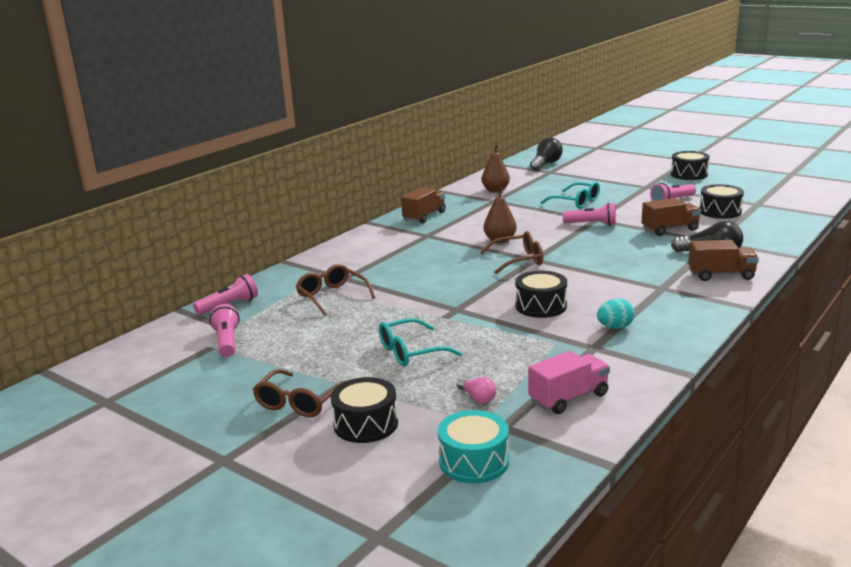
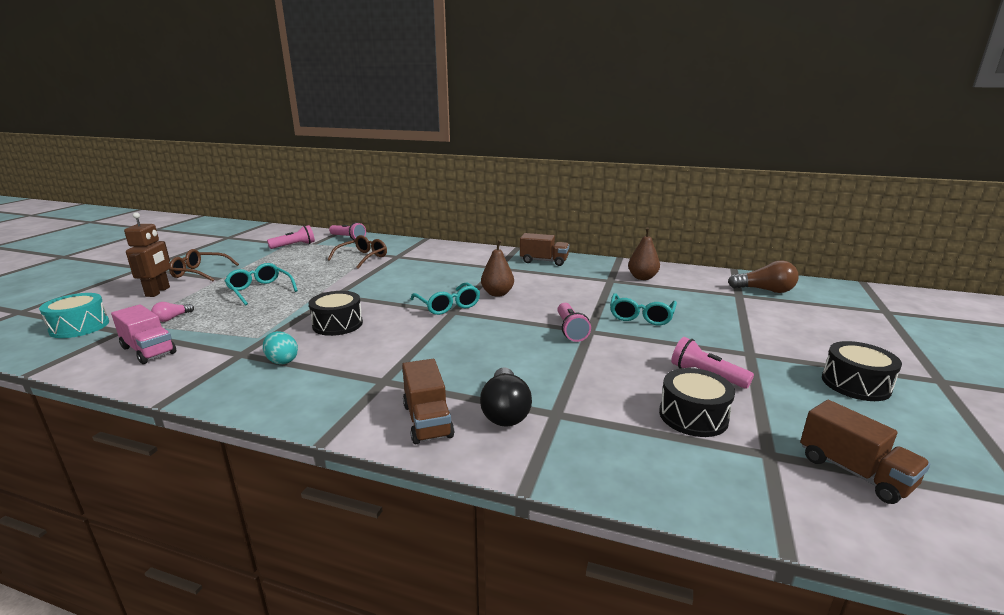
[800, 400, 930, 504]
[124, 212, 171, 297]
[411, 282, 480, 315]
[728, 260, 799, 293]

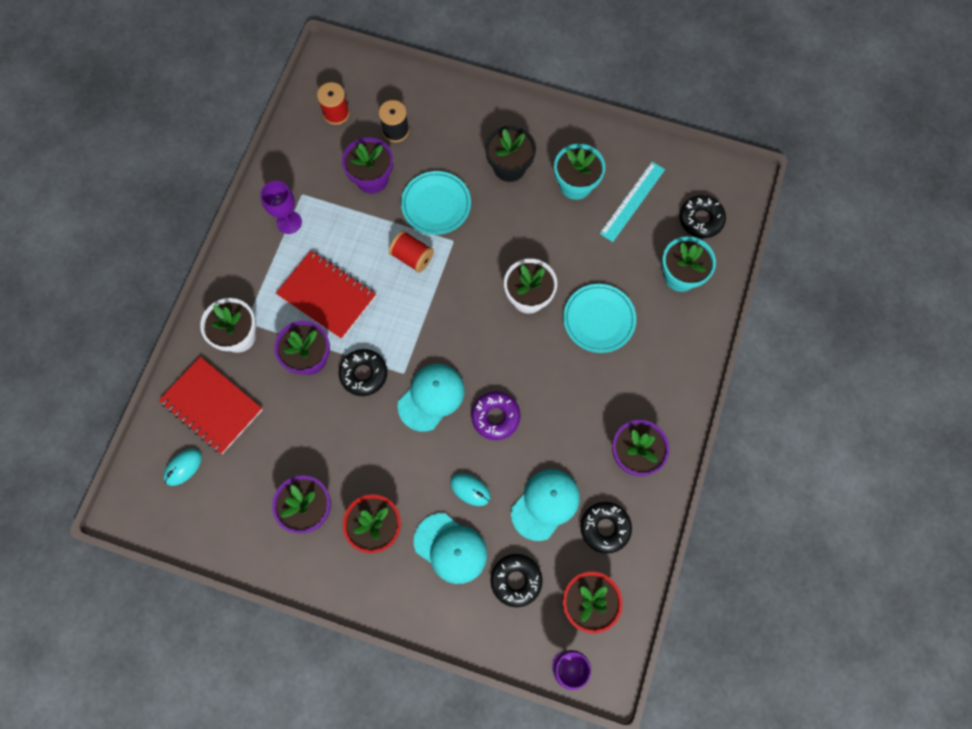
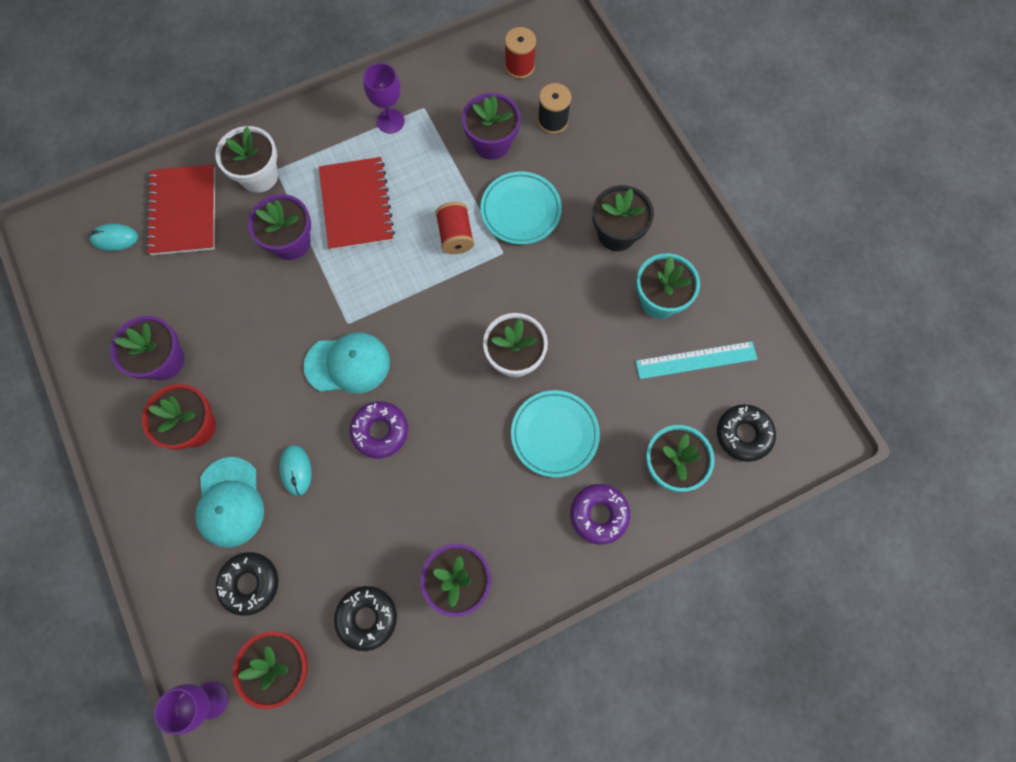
[339, 349, 387, 396] (first image)
[511, 469, 580, 541] (first image)
[570, 484, 630, 544]

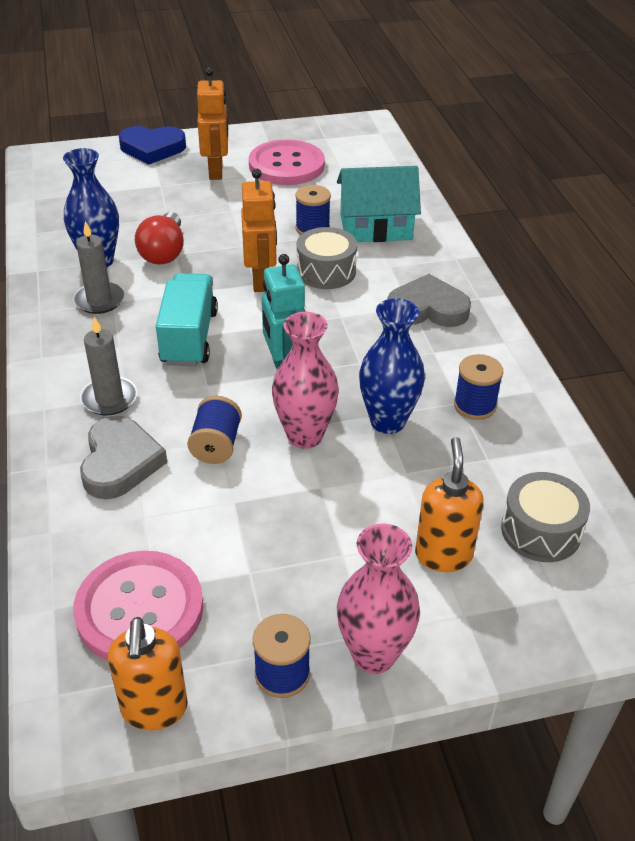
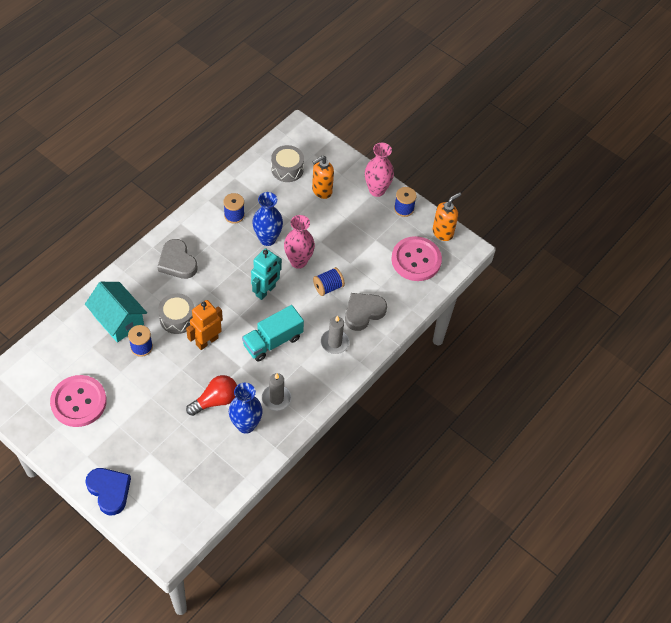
[197, 67, 228, 180] (first image)

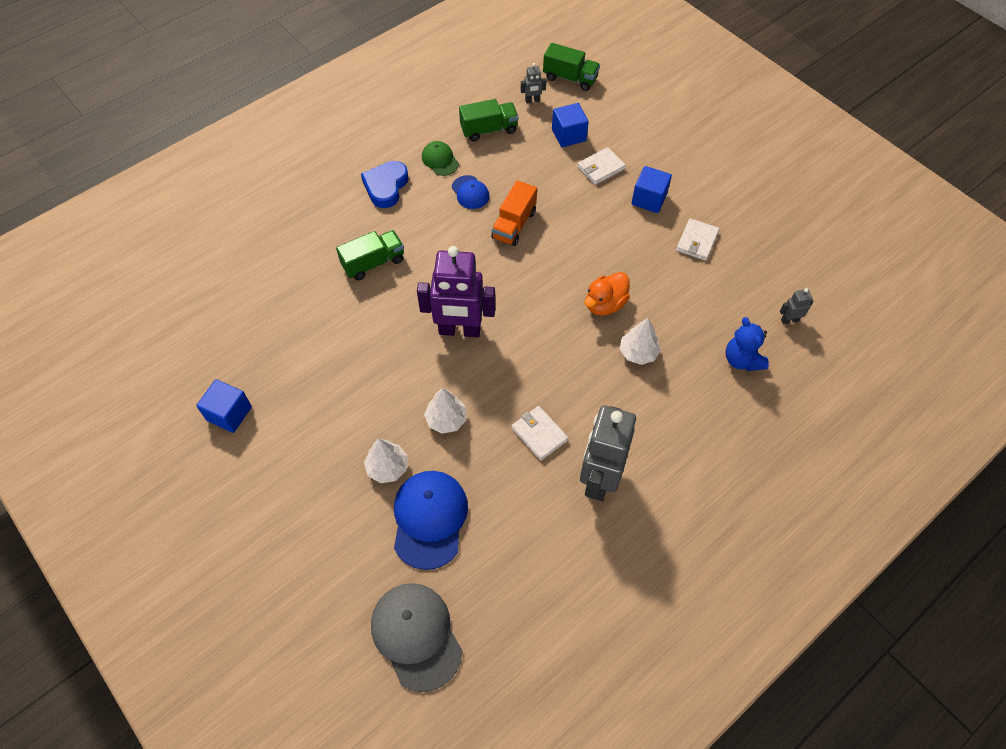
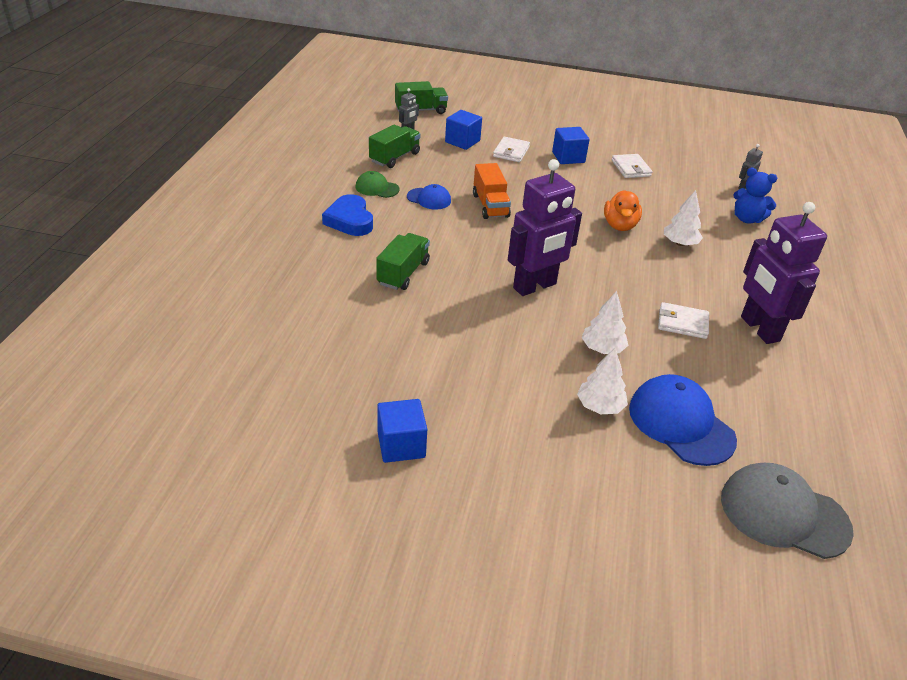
[741, 202, 827, 344]

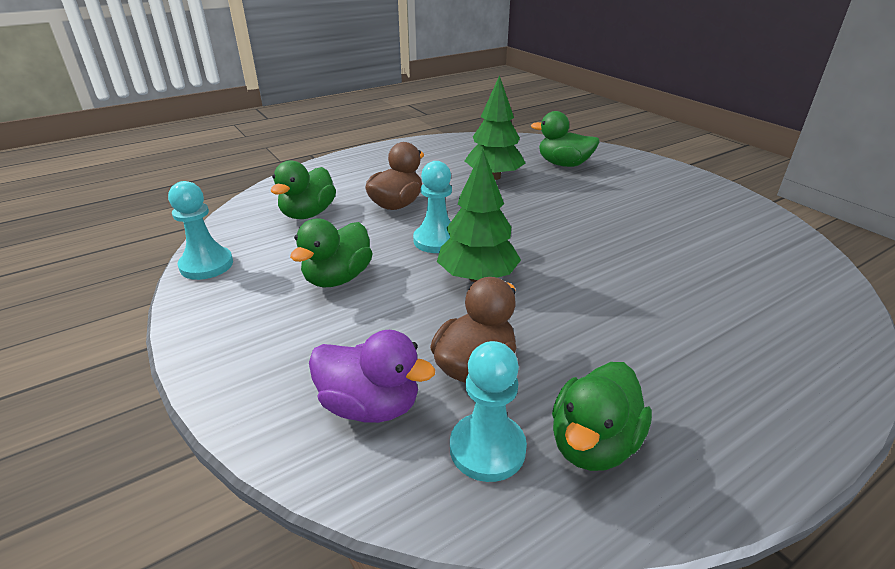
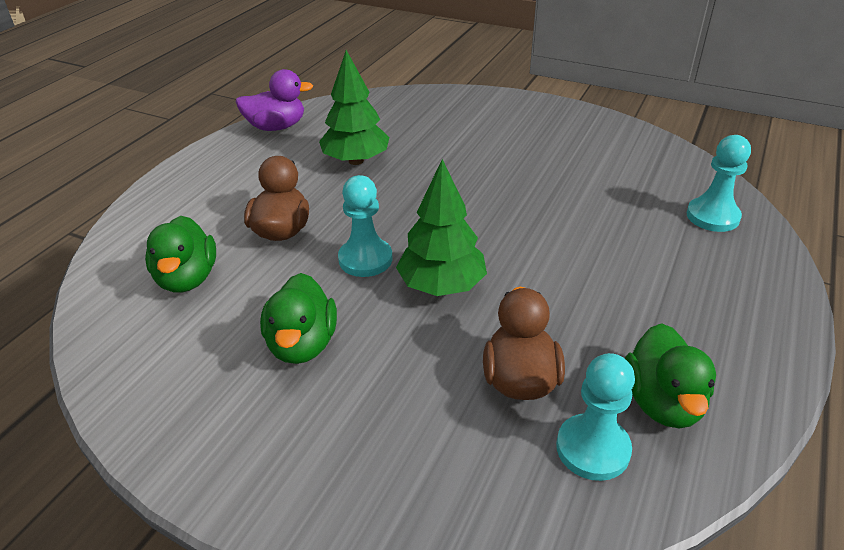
[531, 111, 600, 167] (first image)
[686, 135, 751, 232]
[235, 69, 313, 131]

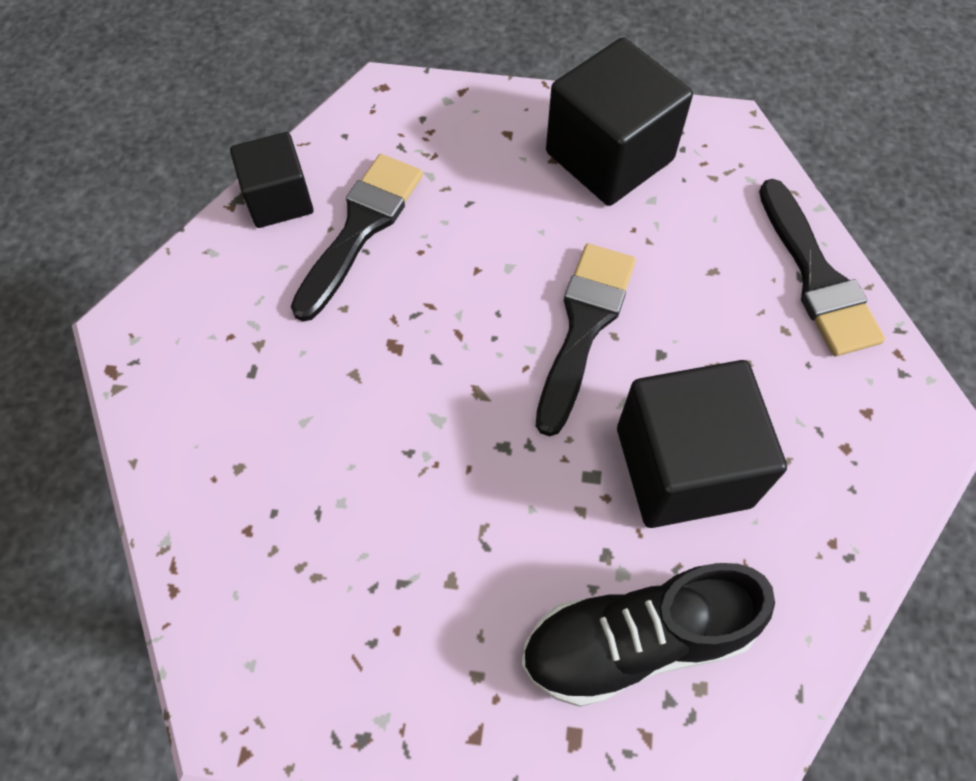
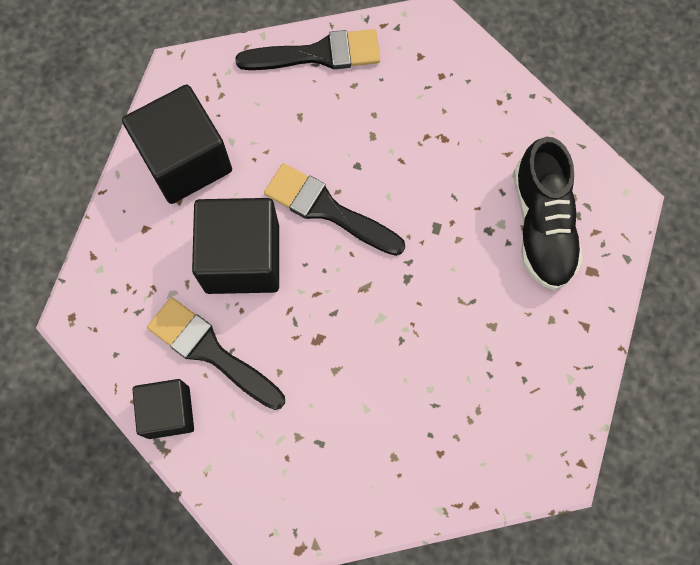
[192, 198, 279, 294]

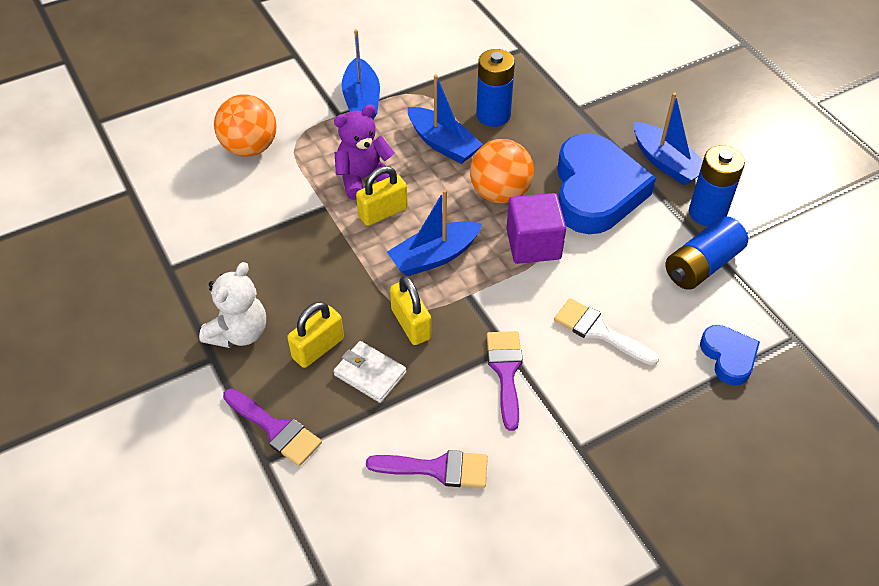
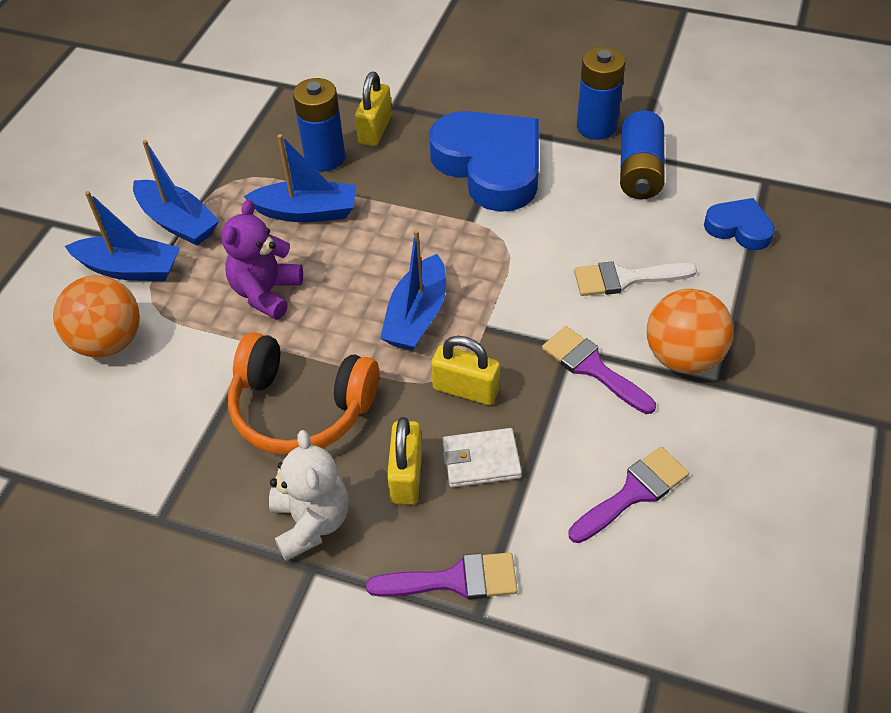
[506, 193, 566, 264] (first image)
[228, 332, 379, 455]
[355, 72, 392, 146]
[647, 289, 734, 374]
[65, 191, 180, 281]

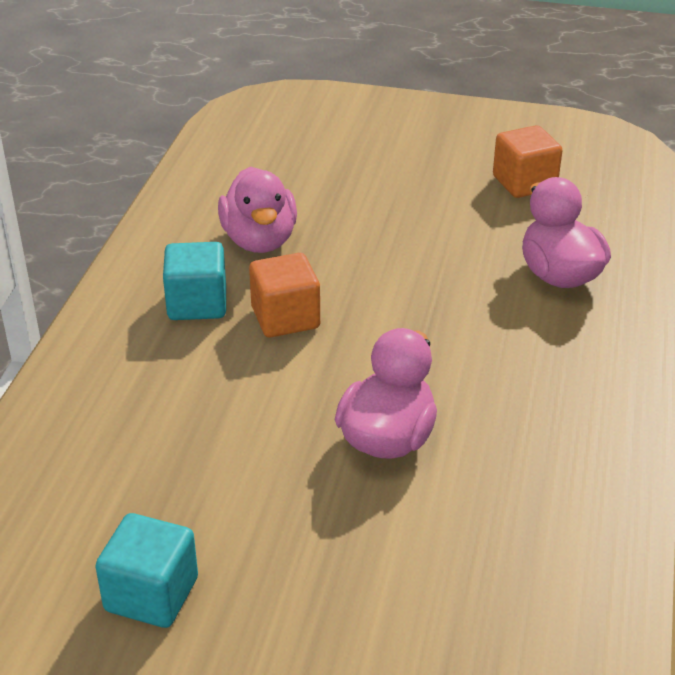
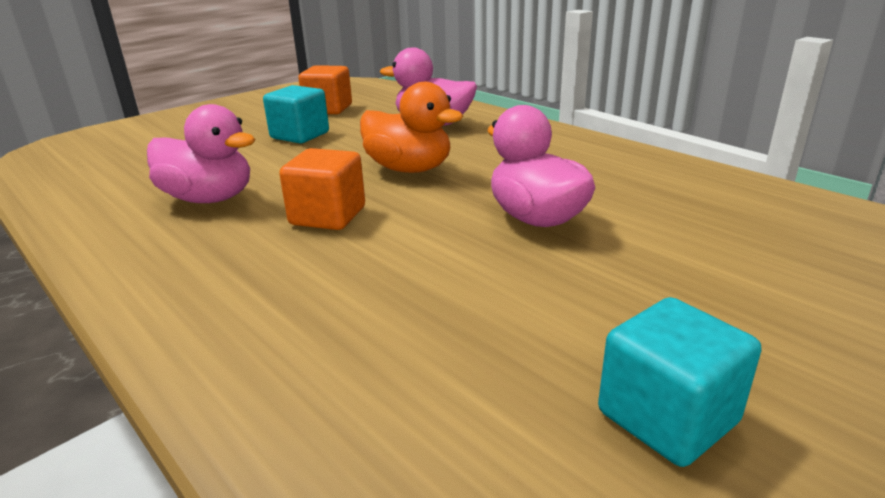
[360, 82, 463, 173]
[263, 85, 329, 143]

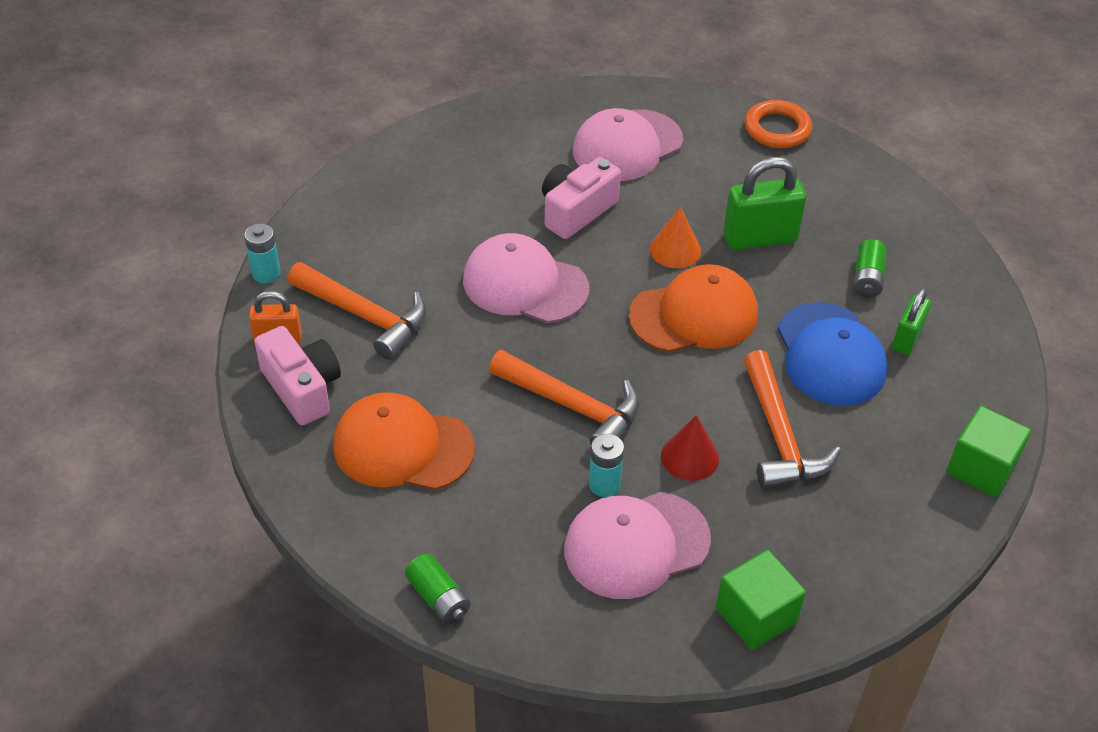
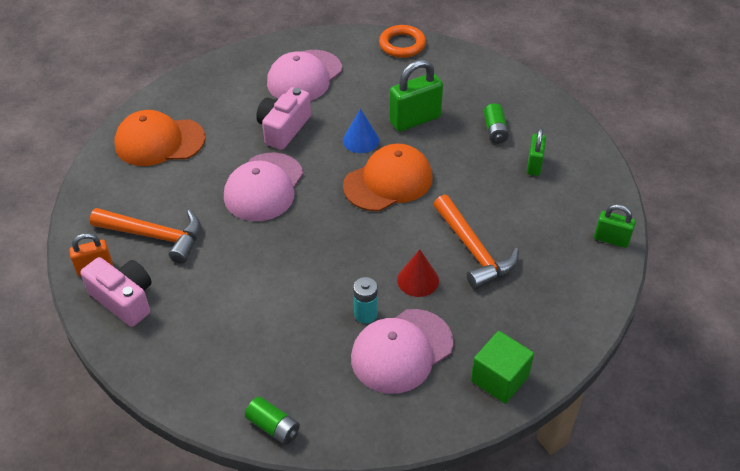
[244, 223, 281, 283] (first image)
[489, 350, 640, 445] (first image)
[777, 302, 887, 406] (first image)
[114, 110, 205, 166]
[594, 204, 636, 248]
[343, 109, 379, 153]
[224, 153, 303, 221]

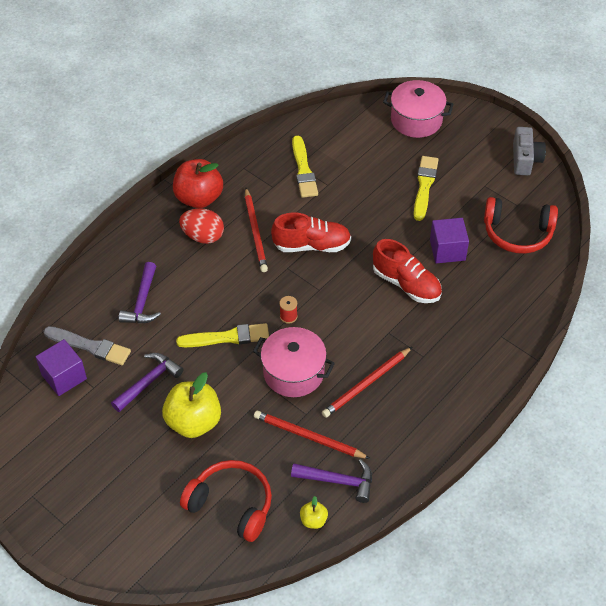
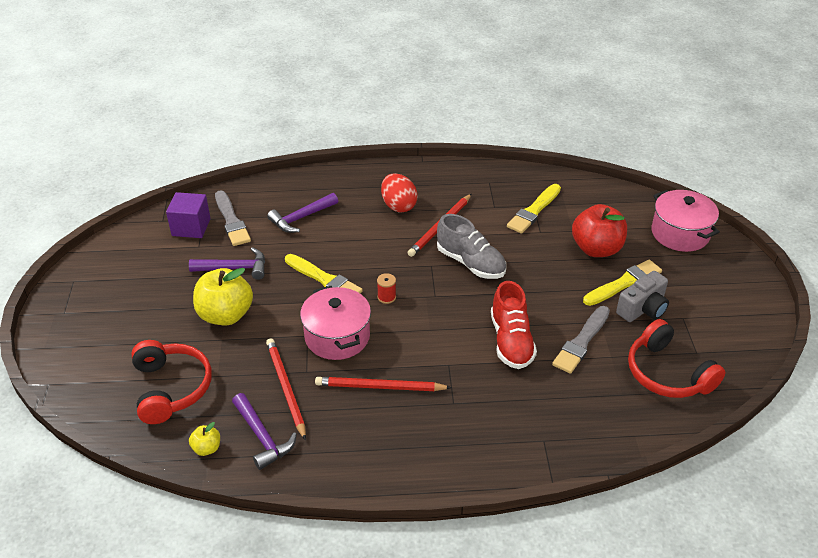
[572, 204, 627, 257]
[616, 271, 669, 322]
[552, 306, 610, 374]
[437, 214, 506, 279]

